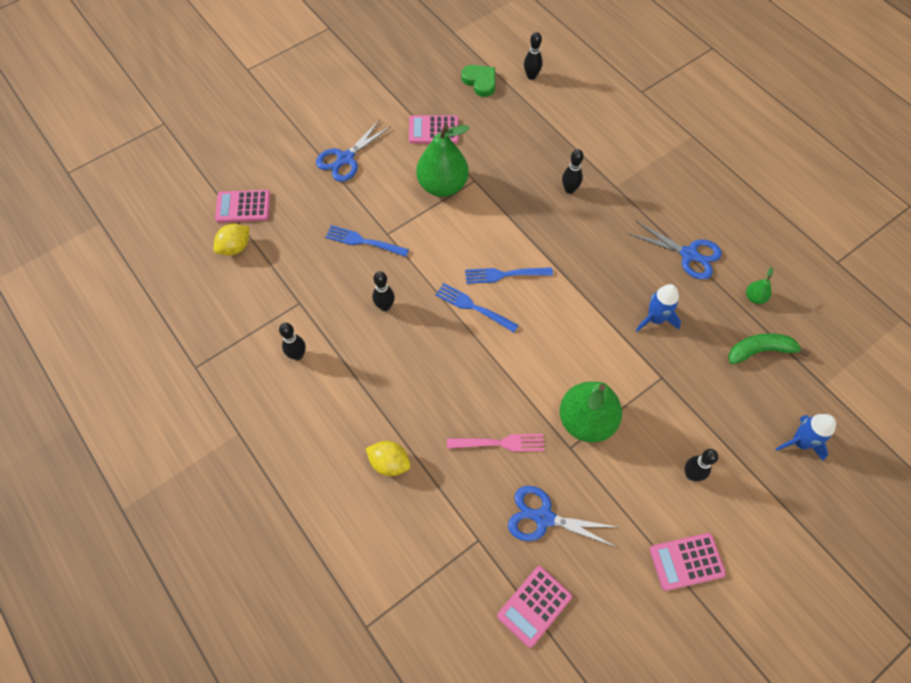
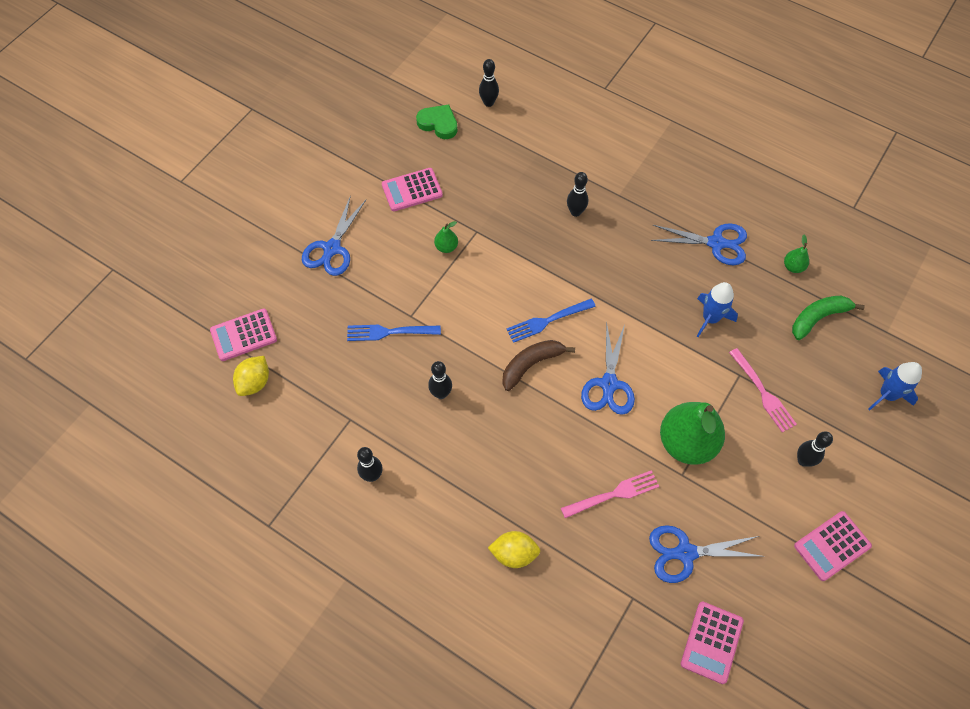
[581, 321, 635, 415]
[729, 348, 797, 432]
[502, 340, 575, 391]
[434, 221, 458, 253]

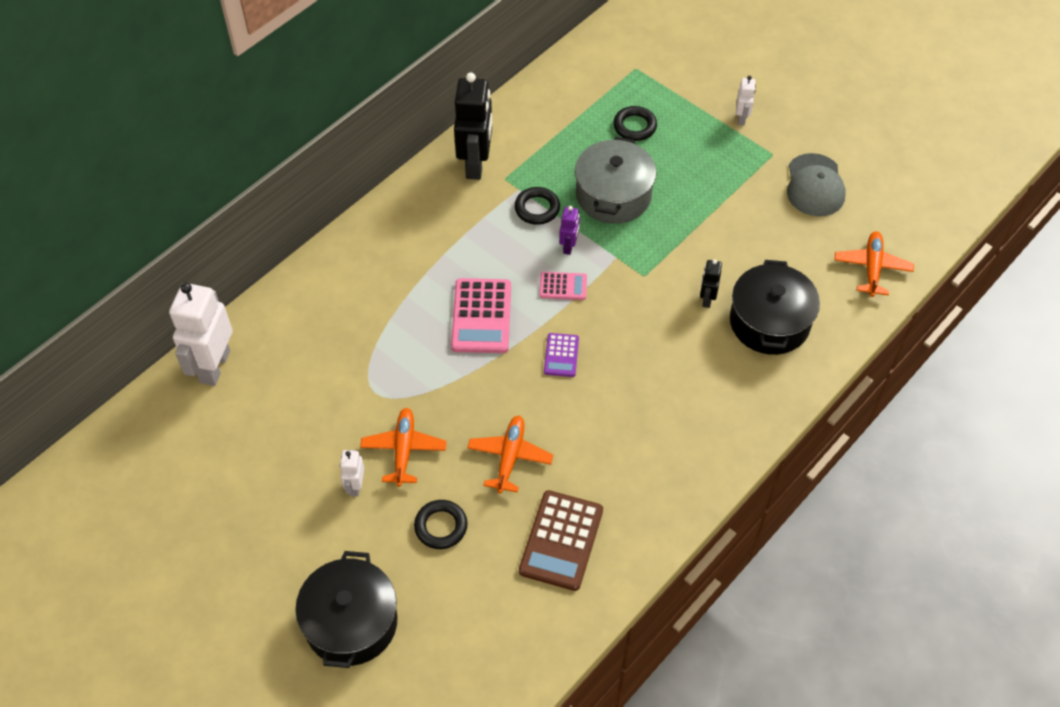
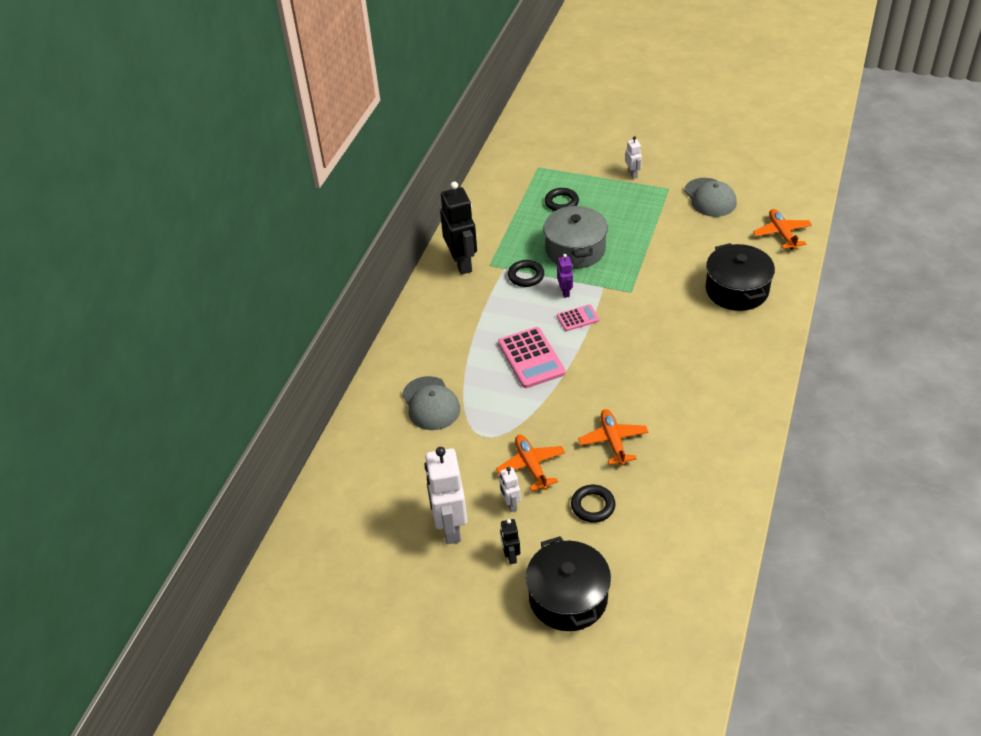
[519, 490, 603, 591] (first image)
[544, 333, 579, 377] (first image)
[402, 376, 460, 430]
[425, 447, 467, 544]
[500, 519, 520, 564]

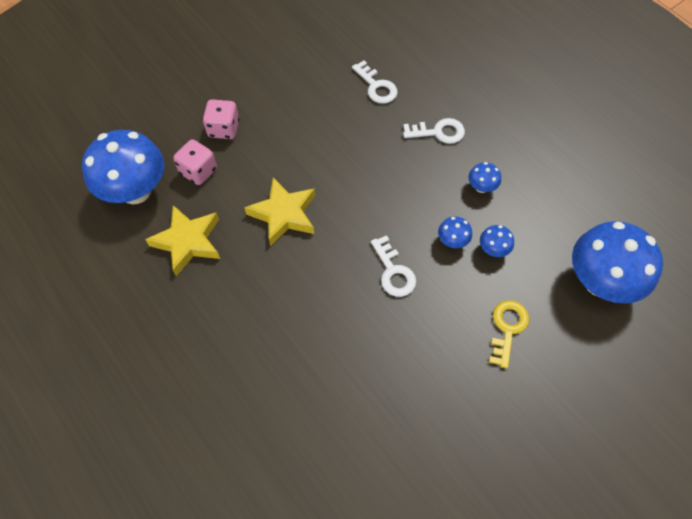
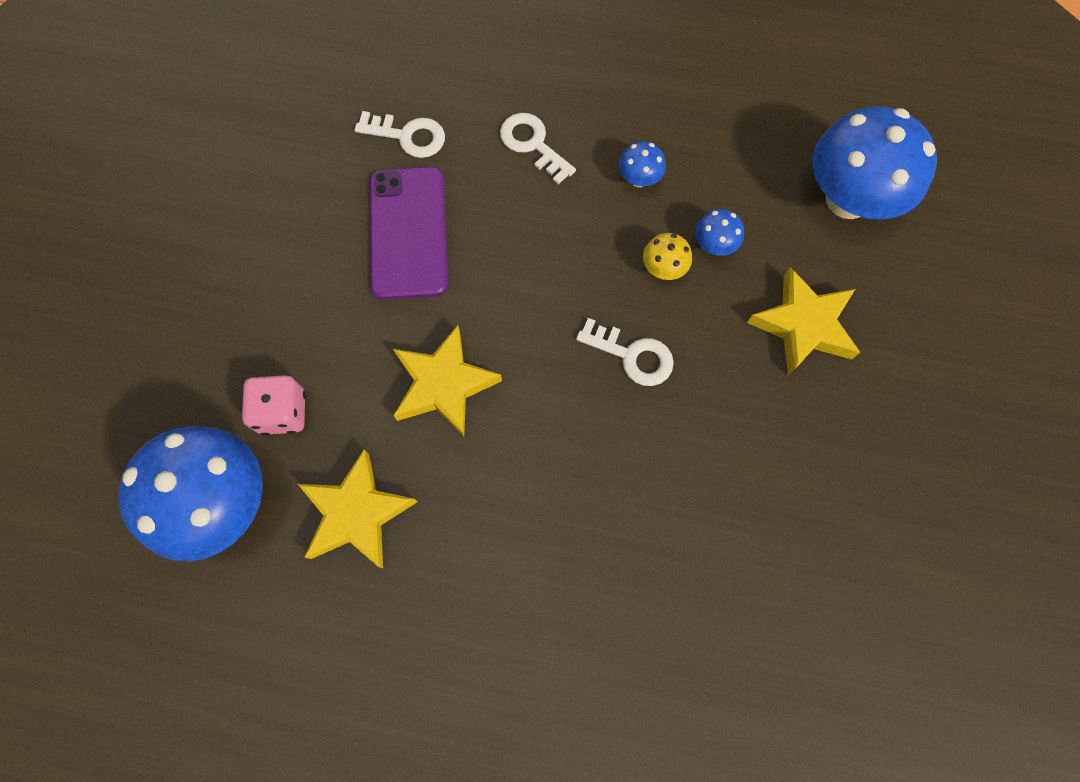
[203, 99, 239, 139] (first image)
[370, 167, 448, 300]
[747, 267, 860, 376]
[643, 233, 692, 280]
[500, 113, 576, 185]

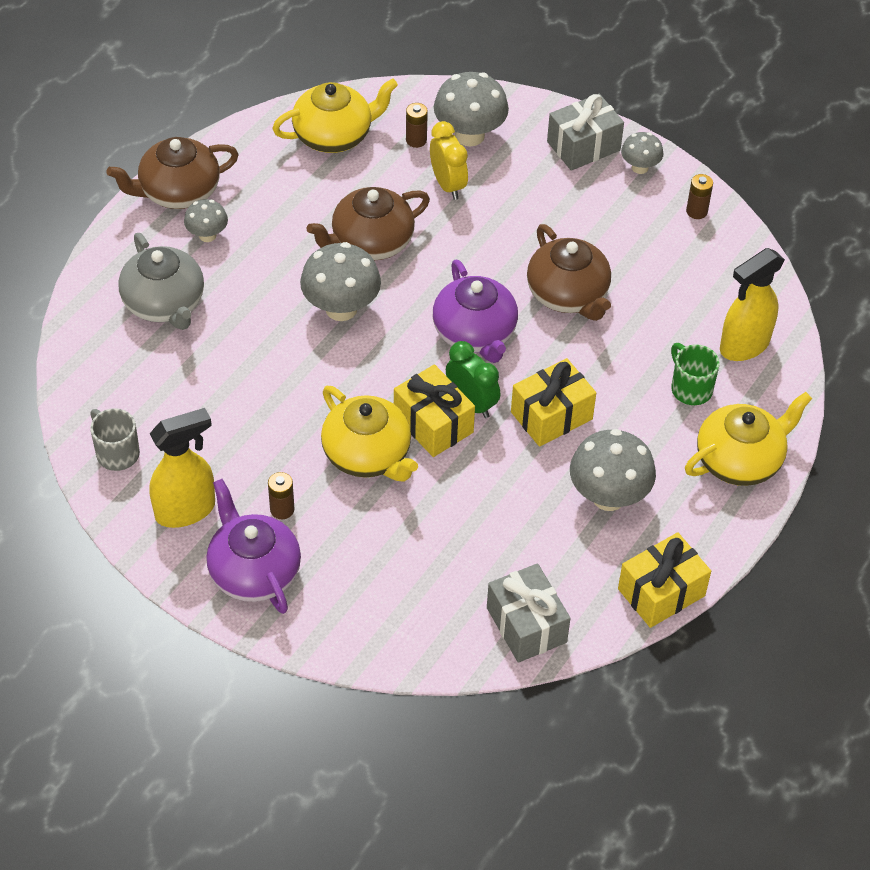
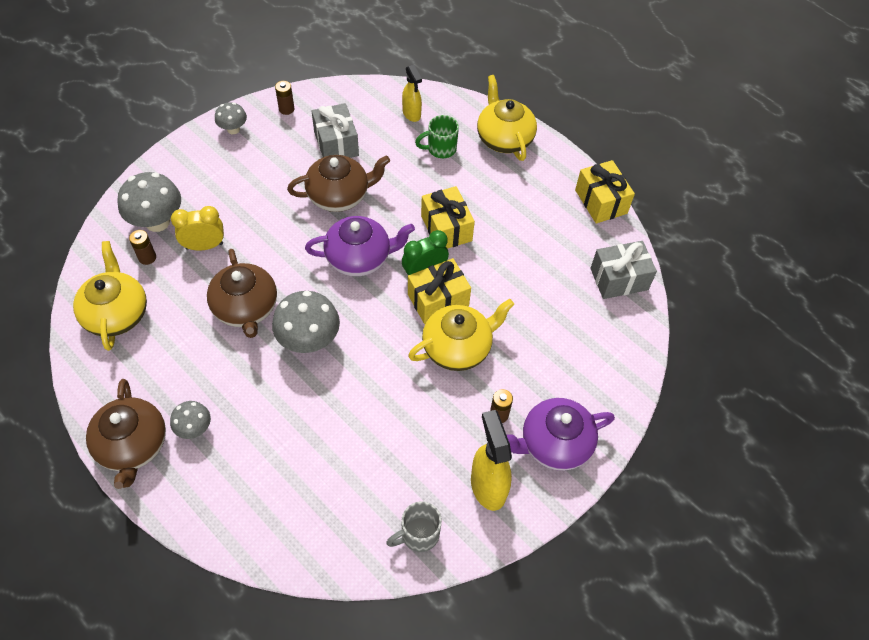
[118, 233, 204, 330] (first image)
[570, 429, 656, 511] (first image)
[312, 103, 359, 158]
[402, 65, 422, 122]

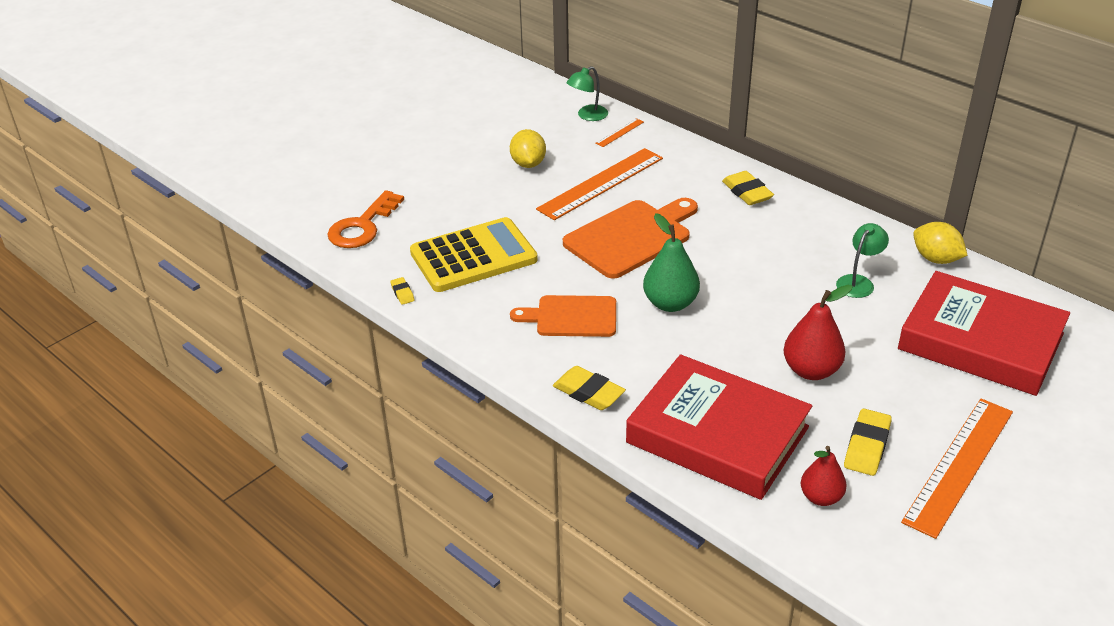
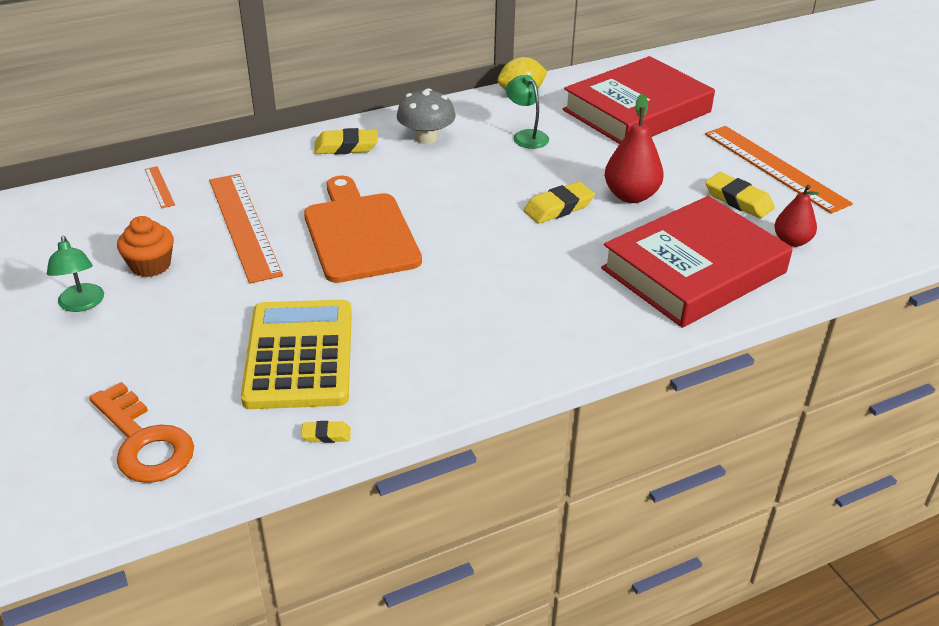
[510, 295, 616, 337] (first image)
[643, 213, 700, 312] (first image)
[397, 88, 456, 144]
[523, 181, 595, 224]
[47, 236, 104, 312]
[117, 216, 174, 277]

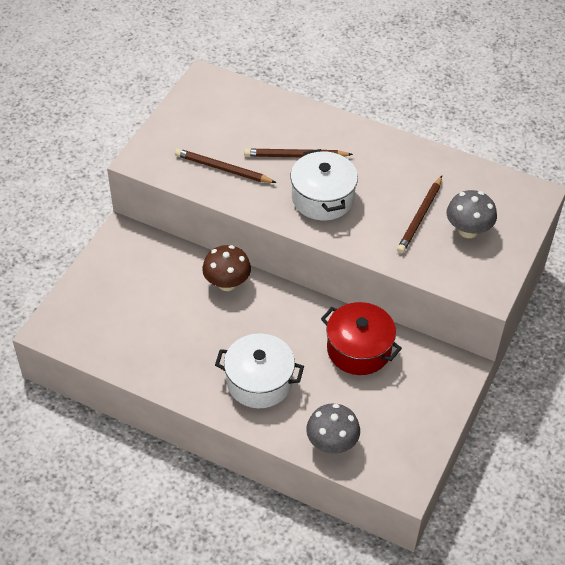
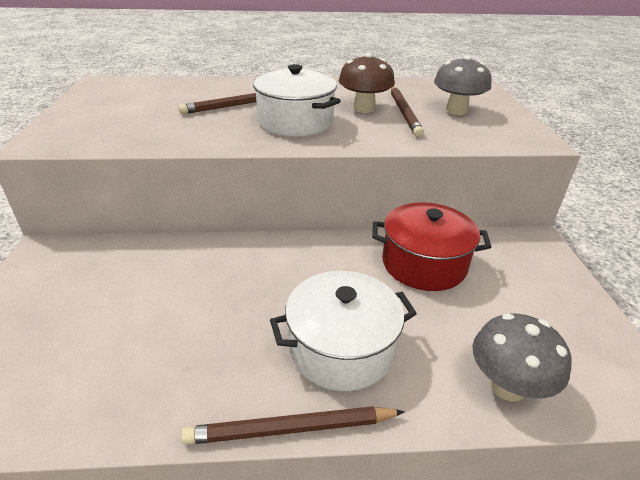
[181, 406, 405, 445]
[339, 53, 395, 113]

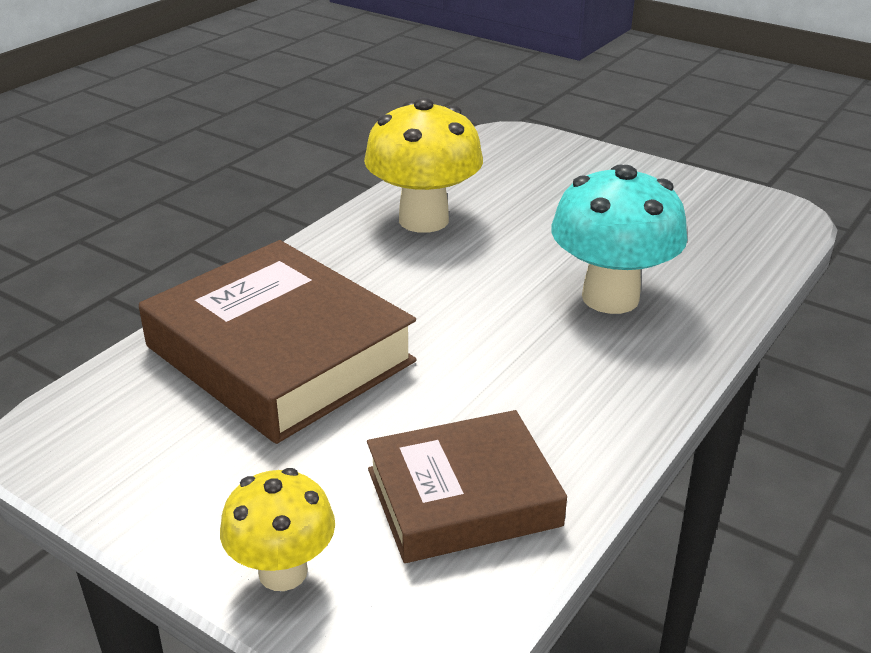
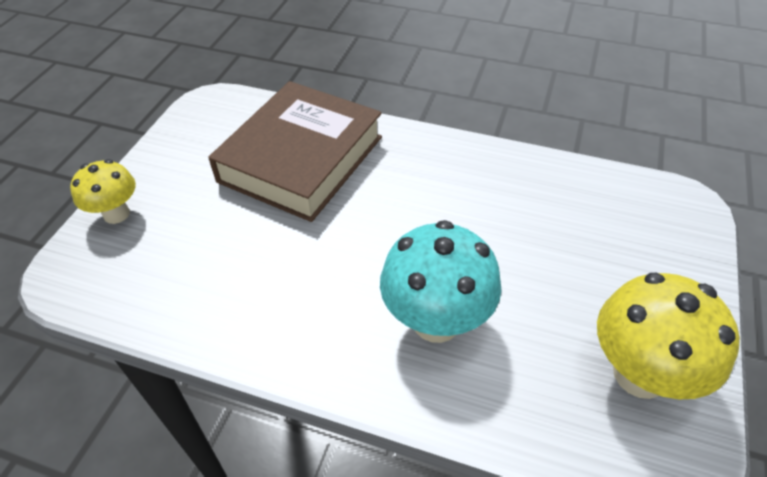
[367, 410, 567, 563] (first image)
[597, 273, 740, 399]

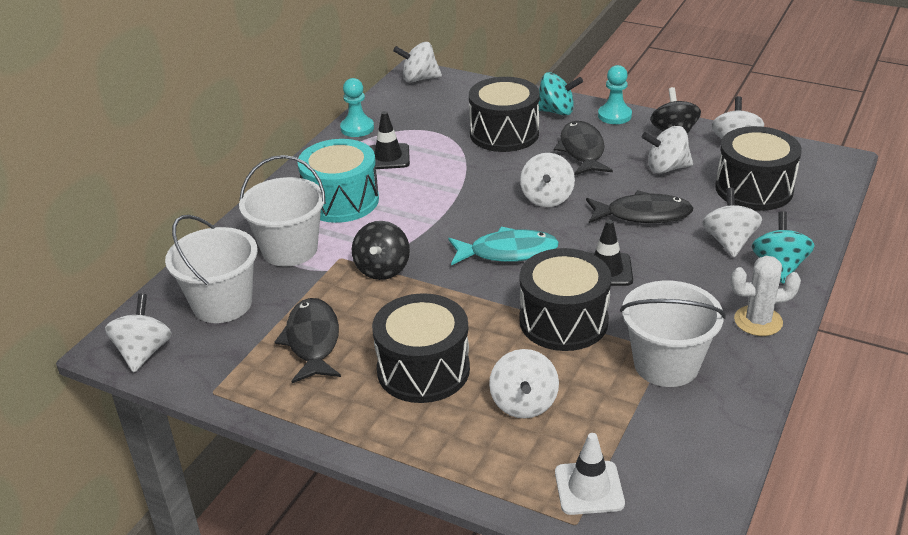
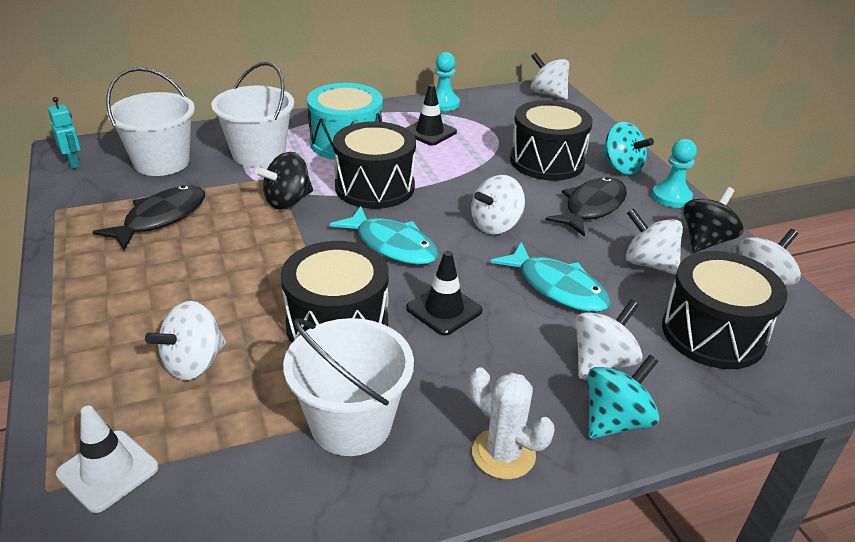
[333, 121, 416, 209]
[48, 97, 81, 169]
[490, 242, 611, 312]

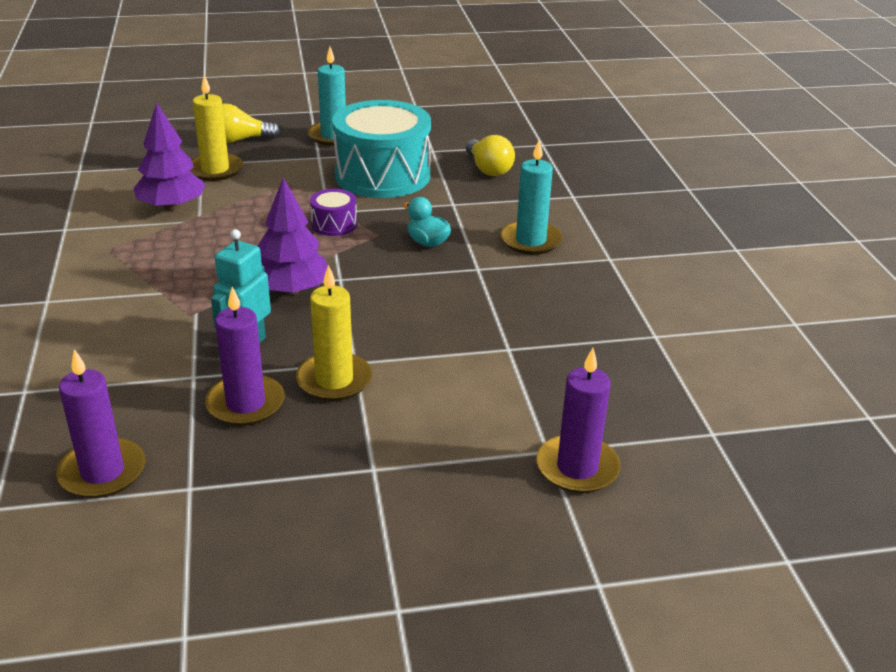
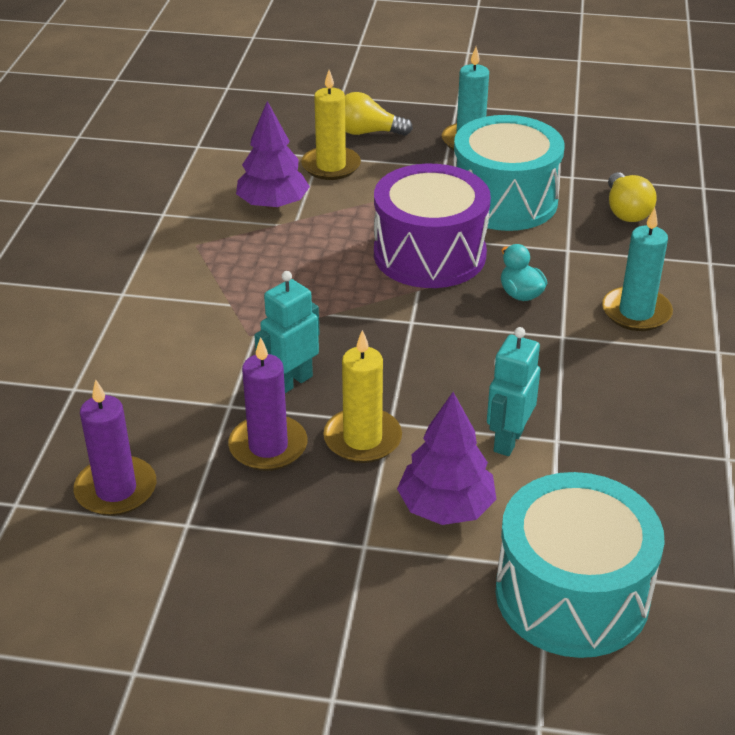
[487, 327, 540, 456]
[397, 392, 497, 525]
[496, 472, 665, 658]
[374, 164, 491, 288]

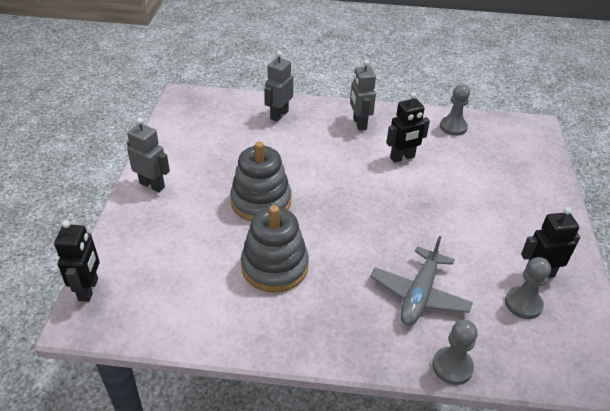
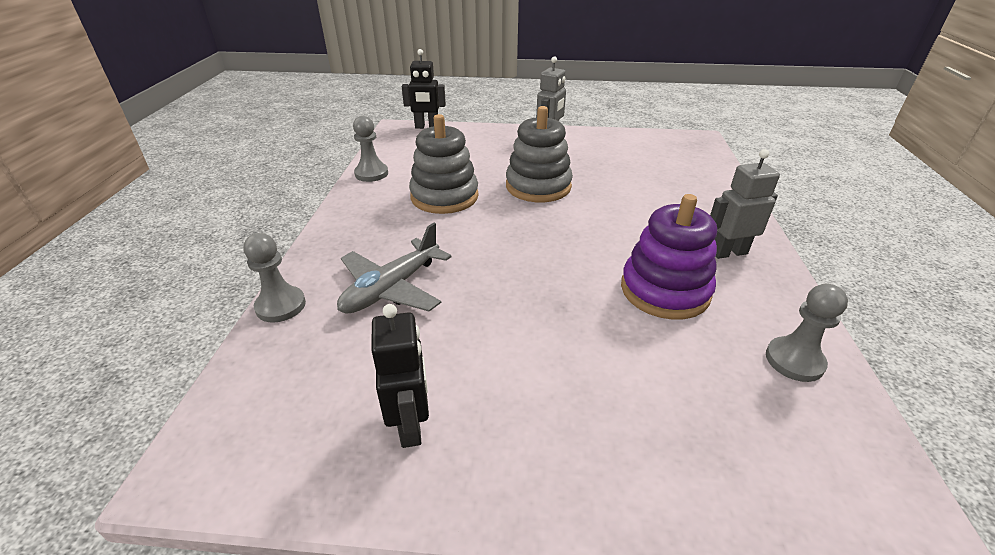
[265, 51, 293, 122] (first image)
[353, 116, 388, 182]
[621, 194, 717, 320]
[337, 223, 451, 314]

